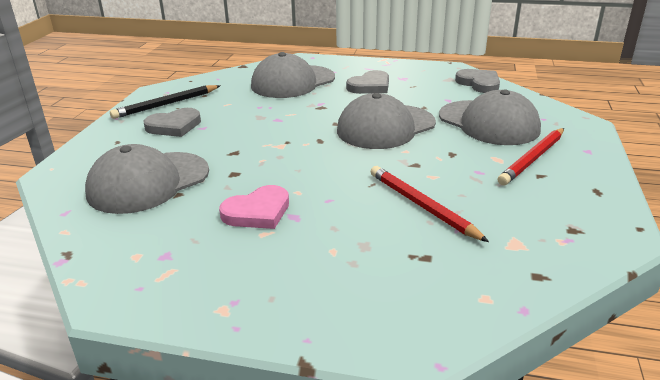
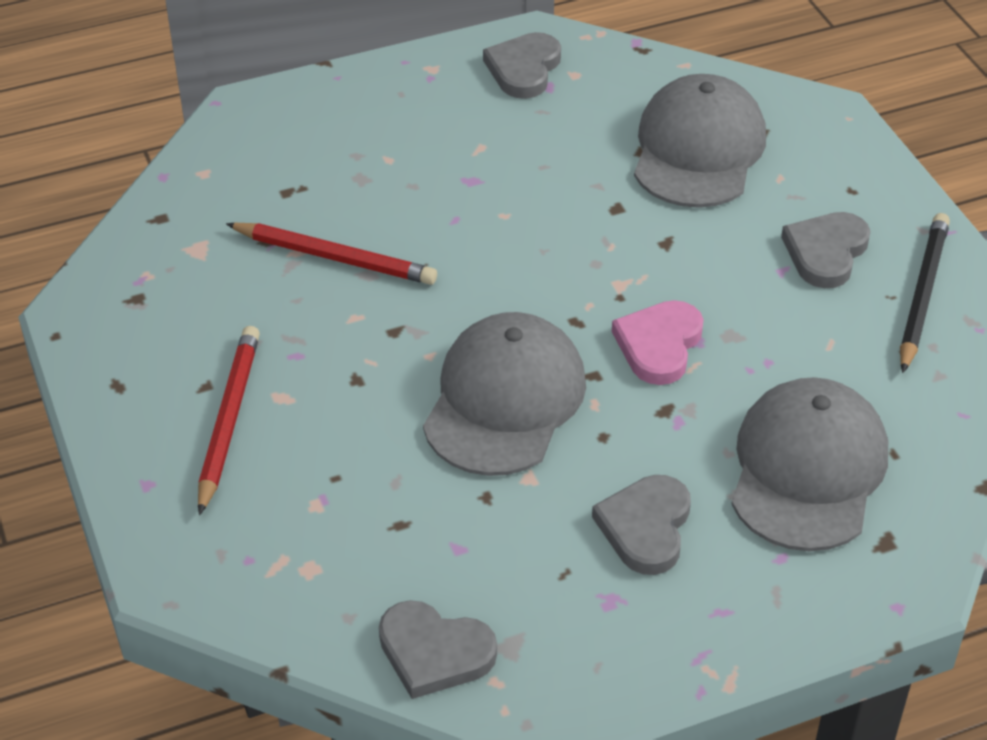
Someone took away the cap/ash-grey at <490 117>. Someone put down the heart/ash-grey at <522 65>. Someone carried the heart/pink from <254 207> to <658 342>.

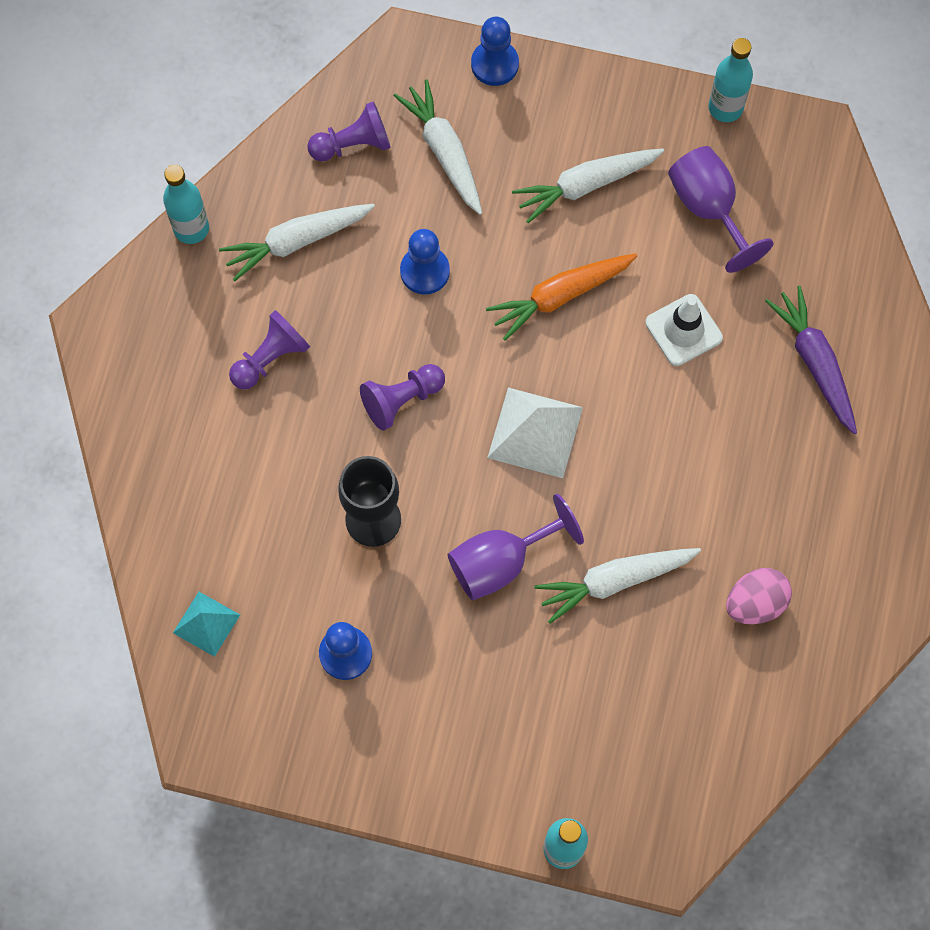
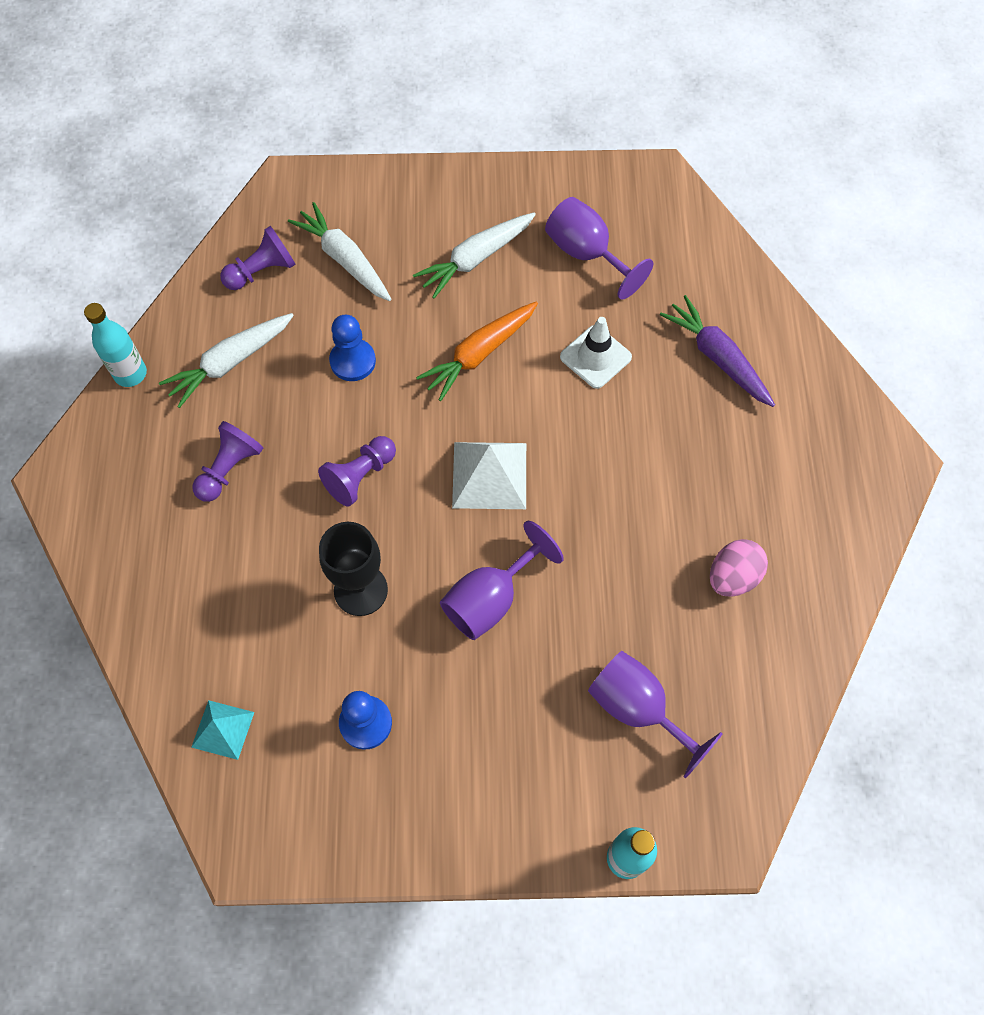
Someone took away the chess pawn/blue at <495 51>. Someone took away the root vegetable/white at <618 586>. Someone took away the flask/teal at <730 80>. Someone put down the wine glass/violet at <655 715>.

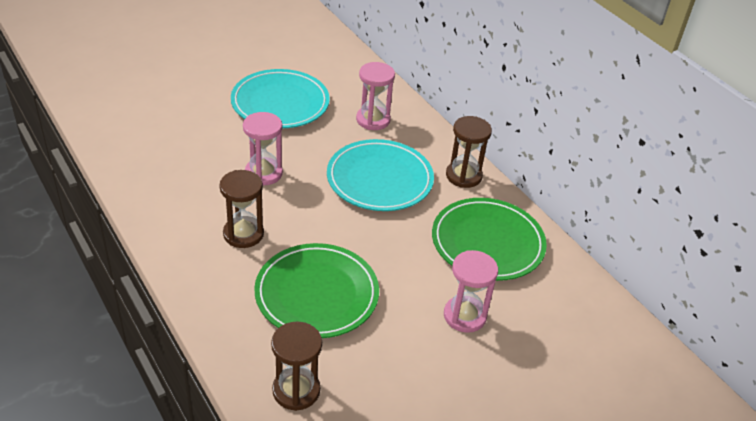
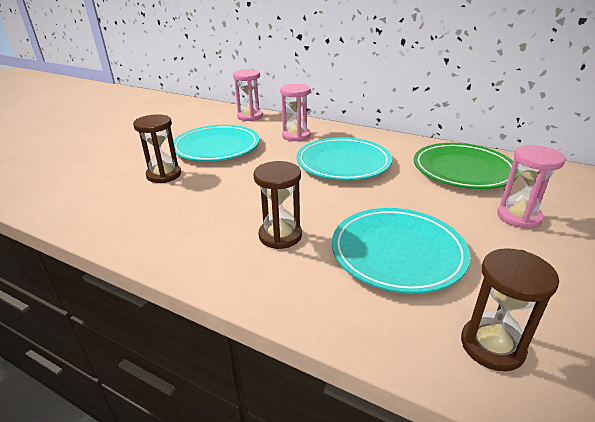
Someone carried the hourglass/pink from <263 148> to <248 95>. Someone carried the hourglass/russet from <469 152> to <157 148>. Someone repainted the dinner plate/leaf-green at <316 290>, which became the dinner plate/teal at <401 251>.

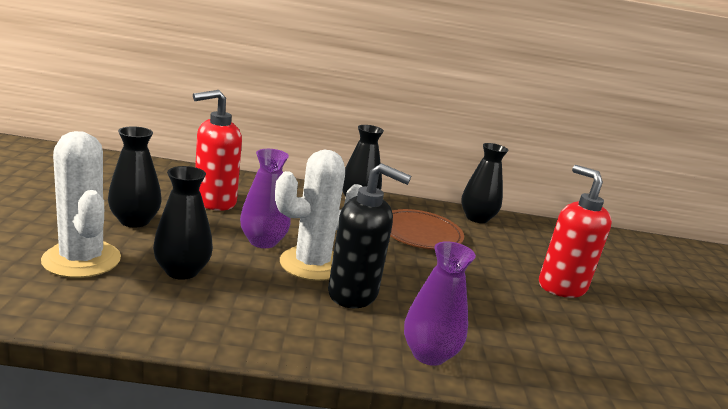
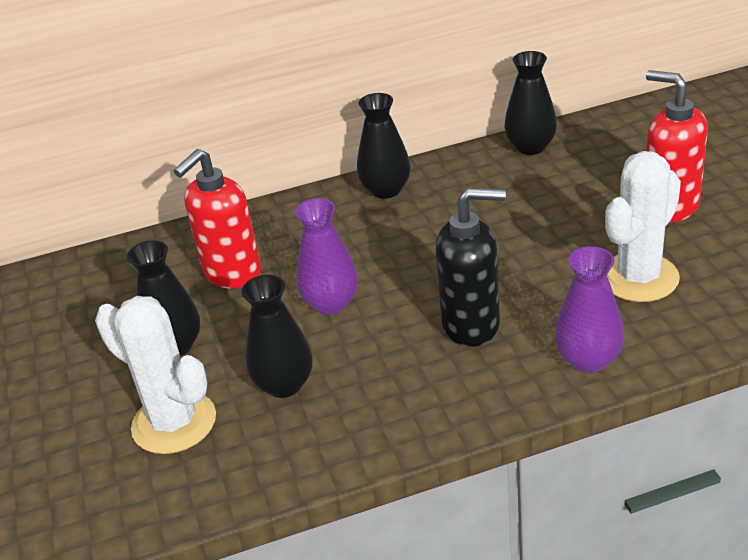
Someone took away the dinner plate/russet at <427 229>. Someone carried the cactus/white from <318 215> to <643 226>.

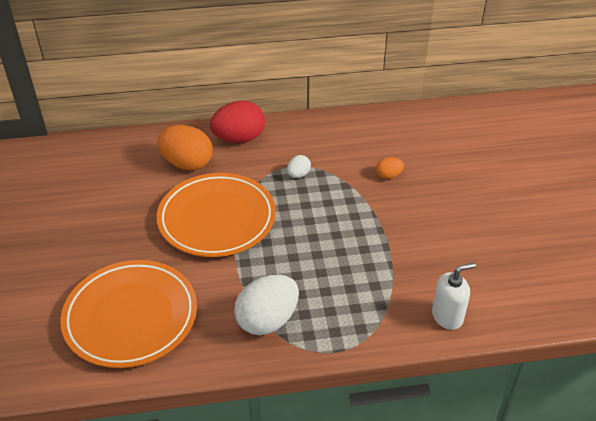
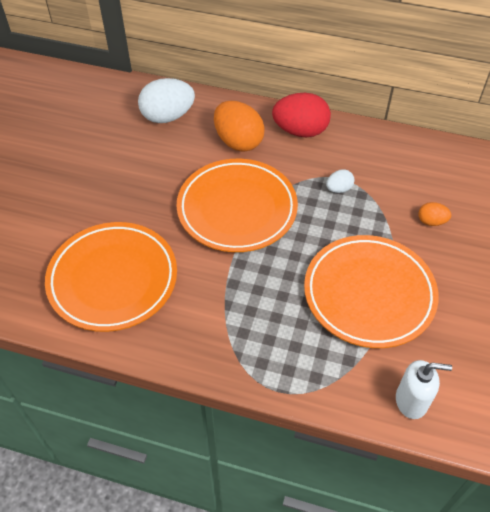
Someone put down the dinner plate/orange at <371 291>. Someone carried the egg shape/white from <266 305> to <166 100>.

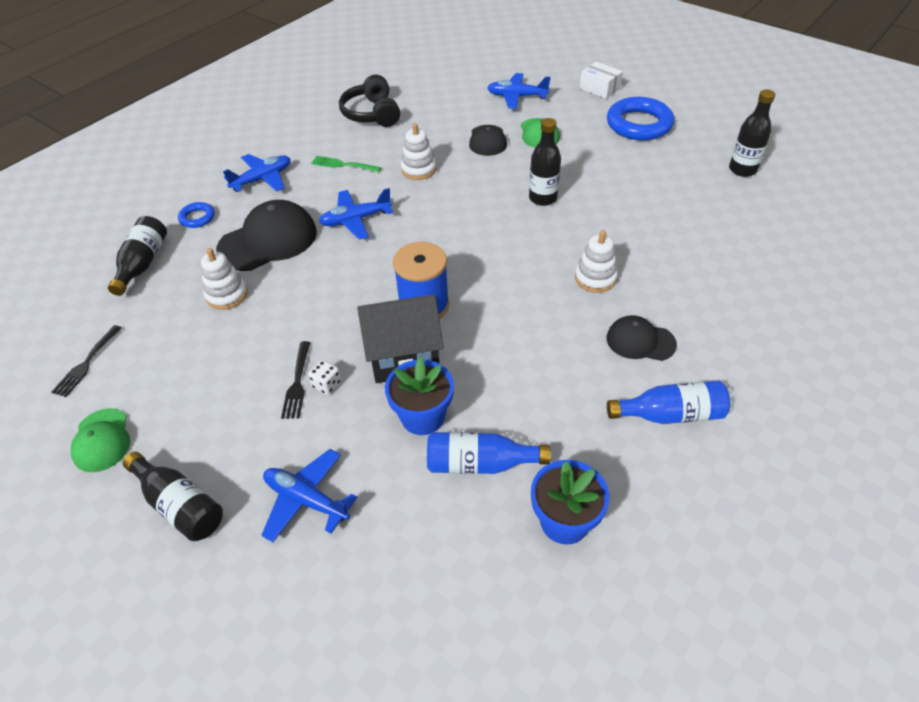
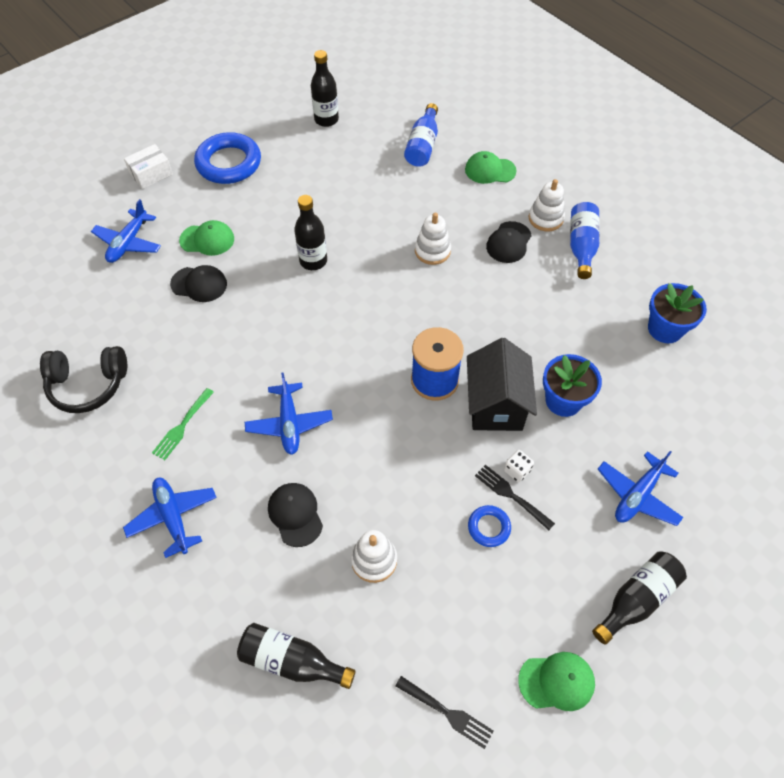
Someone put down the cap/leaf-green at <491 167>. Someone carried the torus/blue from <196 215> to <489 526>. Someone carried the stacking rings/white from <418 151> to <547 205>. Someone carried the flask/blue from <489 453> to <421 135>. Someone rotated the fork/jet-black at <295 380> by 150 degrees counterclockwise. Someone scaled the cap/jet-black at <266 235> by 0.58.

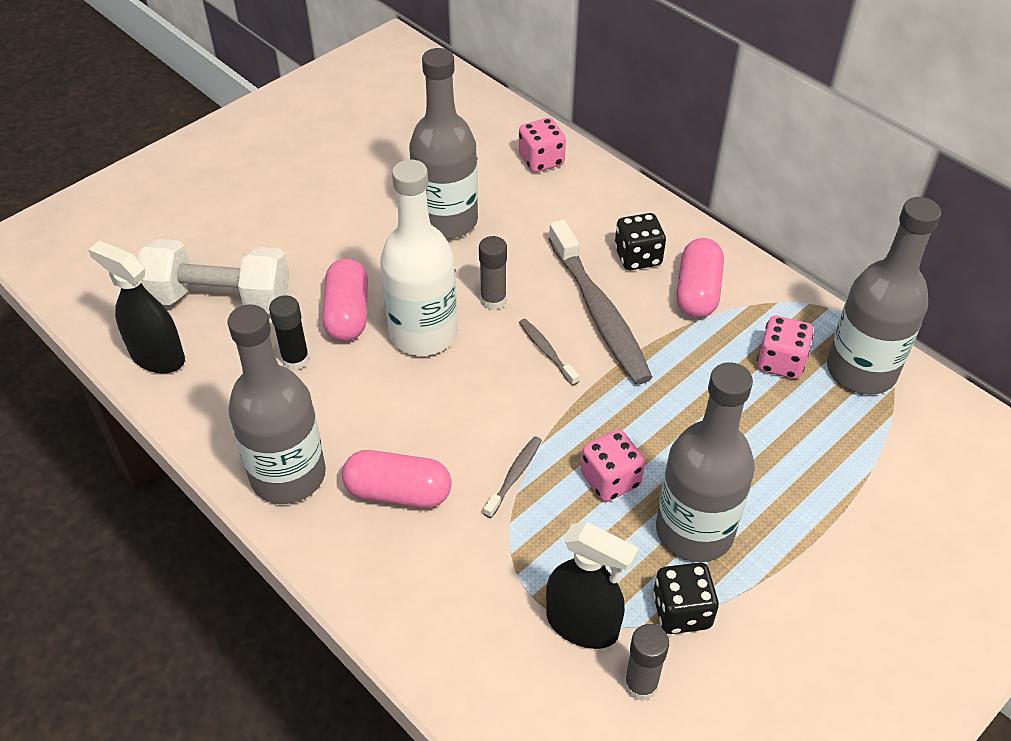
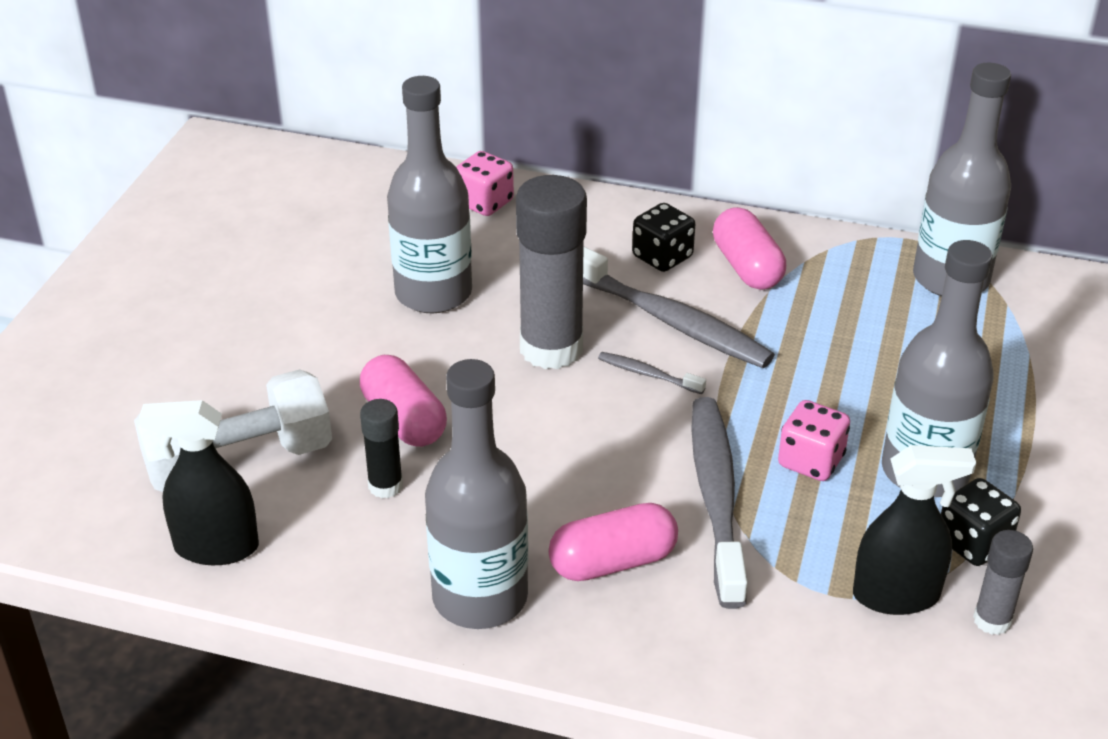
Someone took away the flask/white at <418 257>. Someone took away the die/pink at <785 347>. Someone scaled the stick of glue/ash-grey at <493 273> by 2.02. Someone scaled the tooth brush/ash-grey at <513 477> by 2.26.

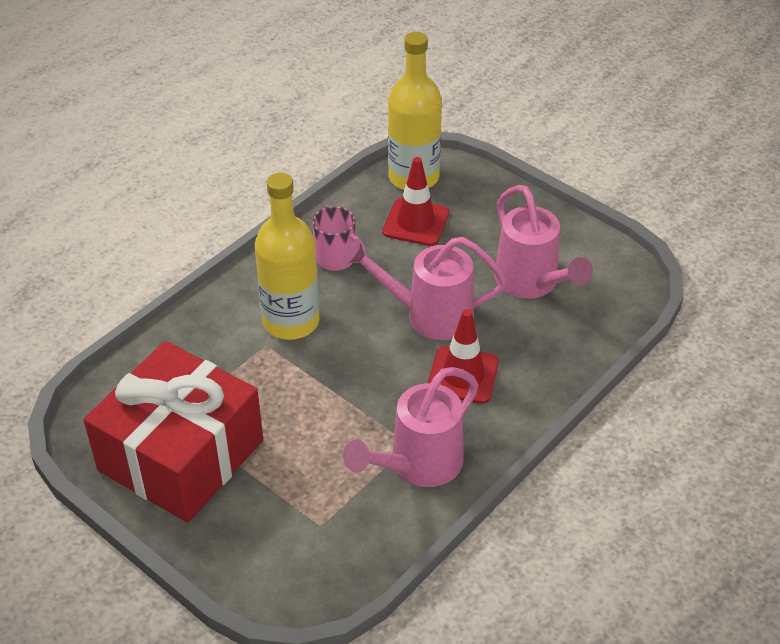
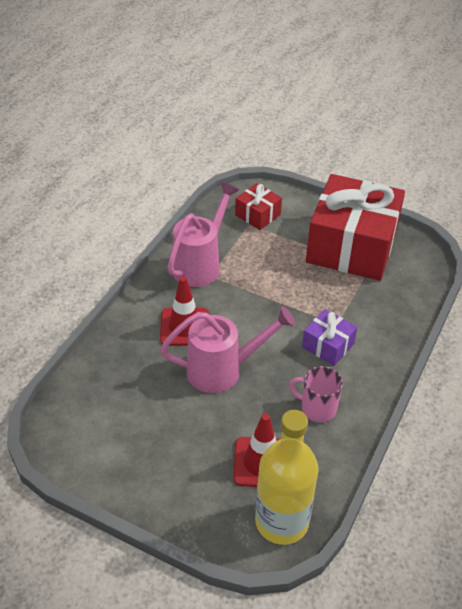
Someone took away the watering pot/pink at <543 242>. Someone put down the wrapped gift/red at <258 206>. Someone swapped the flask/yellow at <287 256> for the wrapped gift/violet at <329 337>.

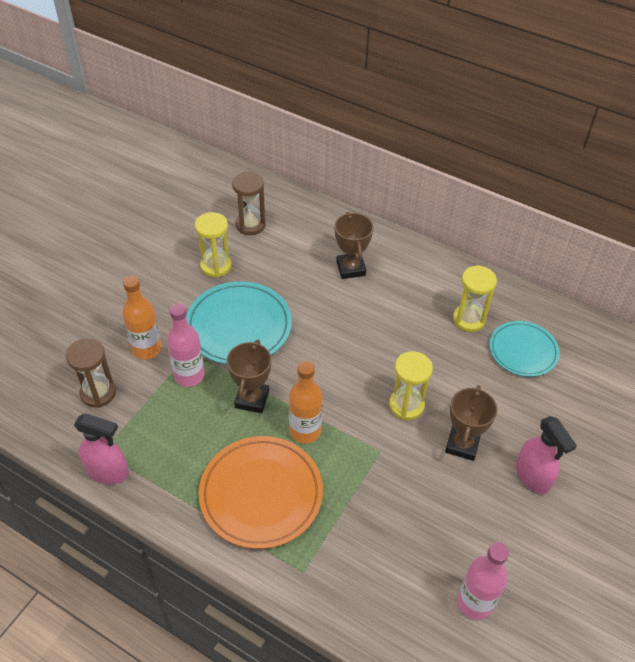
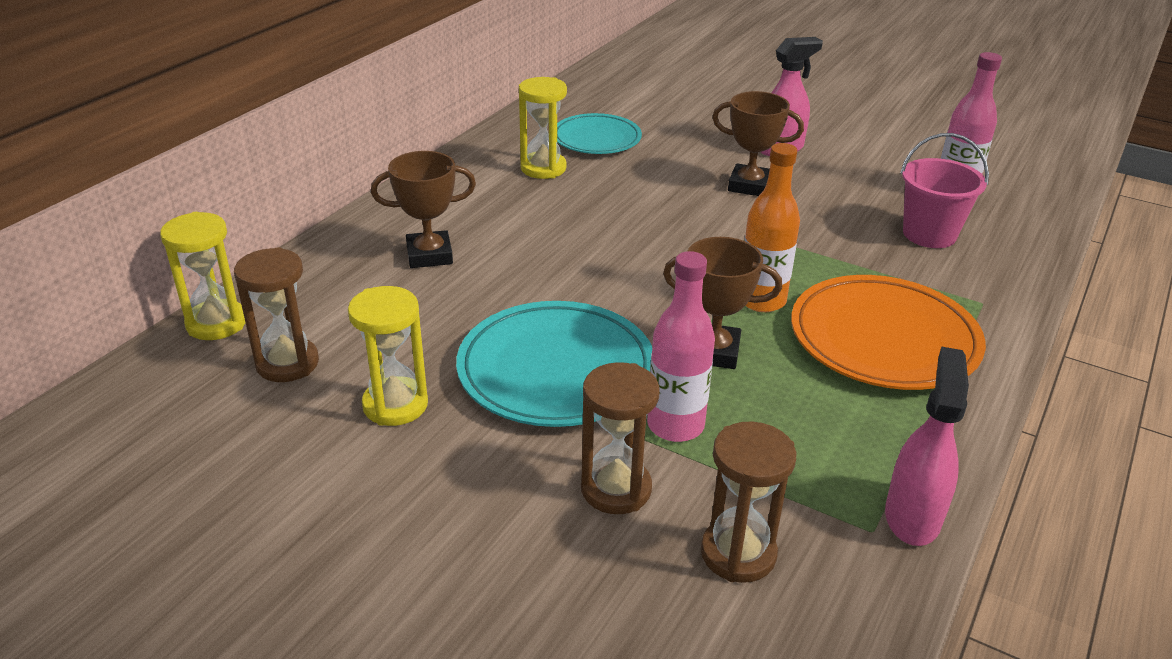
Someone put down the bucket/pink at <944 190>. Someone carried the hourglass/yellow from <411 385> to <202 276>. Someone swapped the flask/orange at <142 318> for the hourglass/russet at <620 438>.

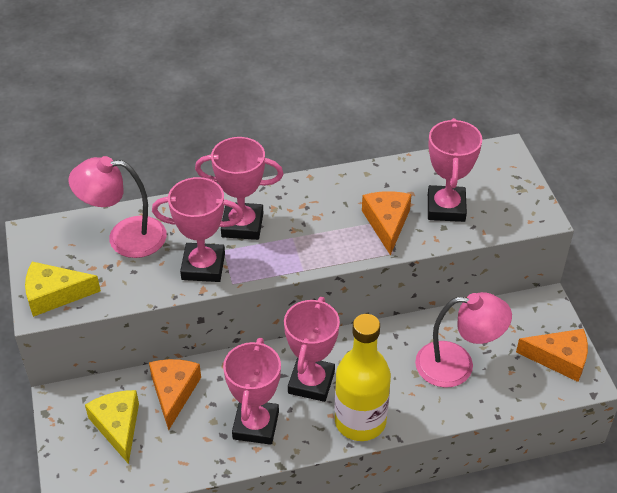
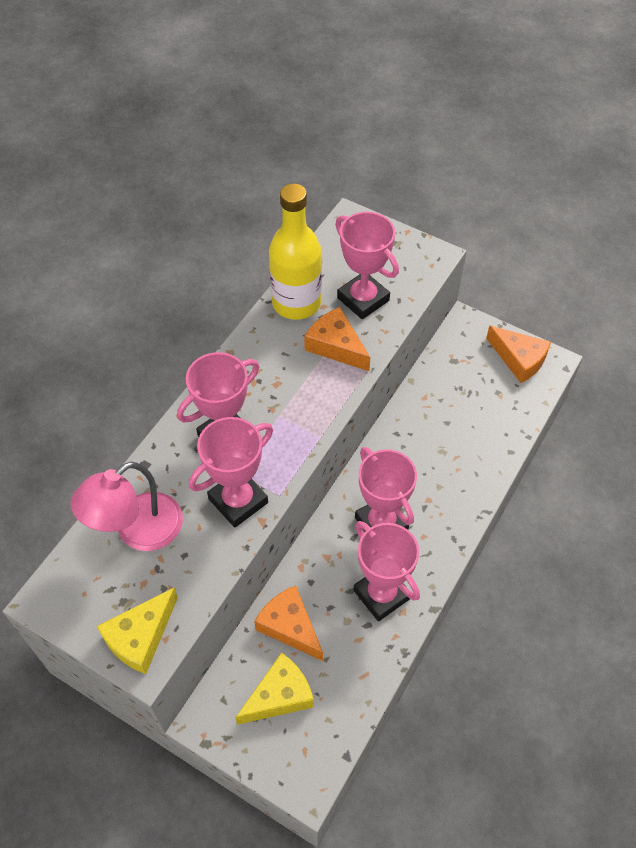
Someone took away the lamp/pink at <463 340>. Someone carried the flask/yellow from <363 377> to <295 252>. Someone rotated the cheese/yellow at <112 427> by 120 degrees clockwise. Someone rotated the cheese/orange at <552 355> by 75 degrees clockwise.

